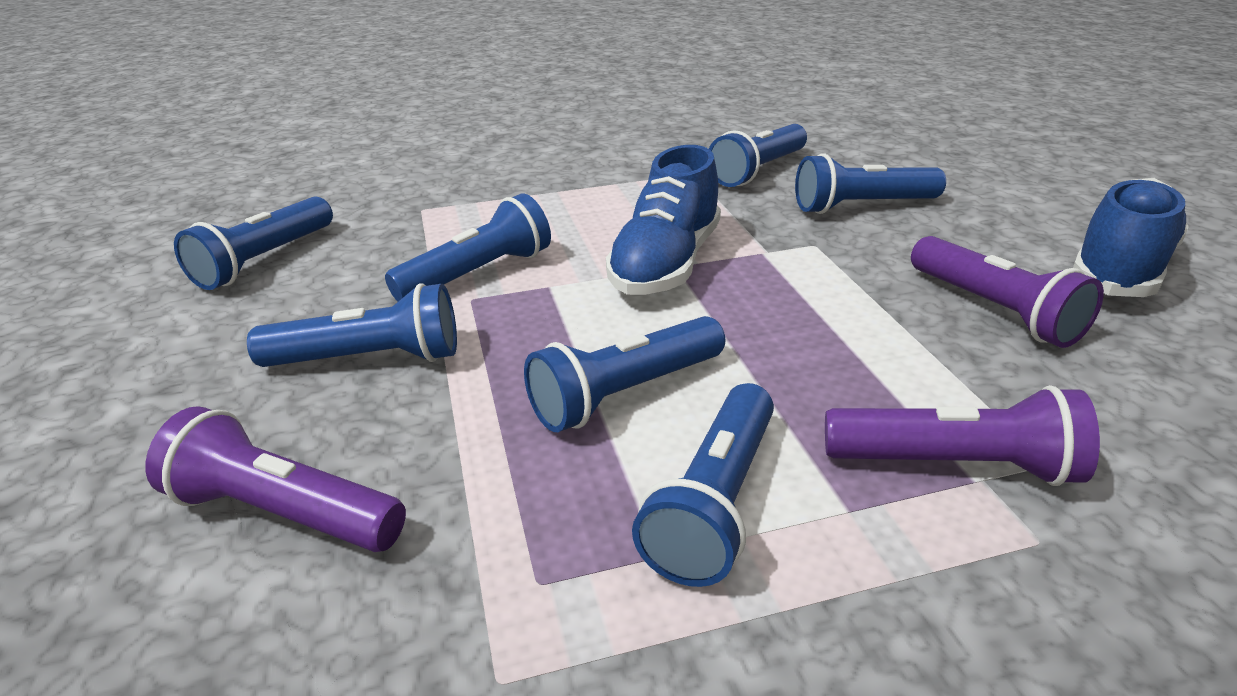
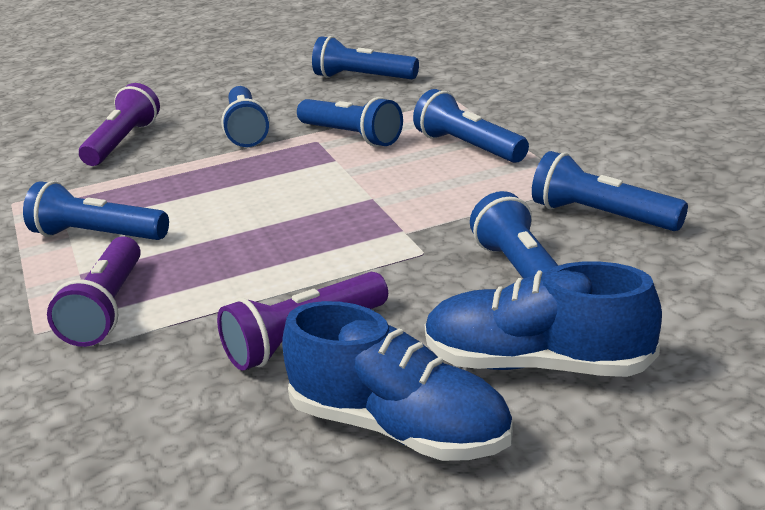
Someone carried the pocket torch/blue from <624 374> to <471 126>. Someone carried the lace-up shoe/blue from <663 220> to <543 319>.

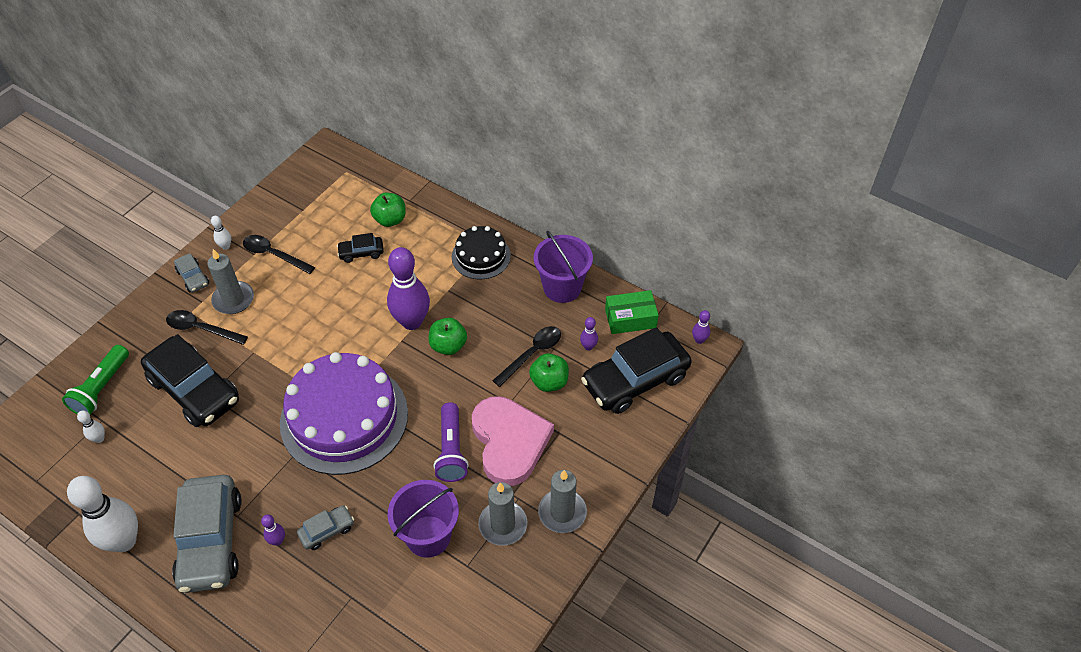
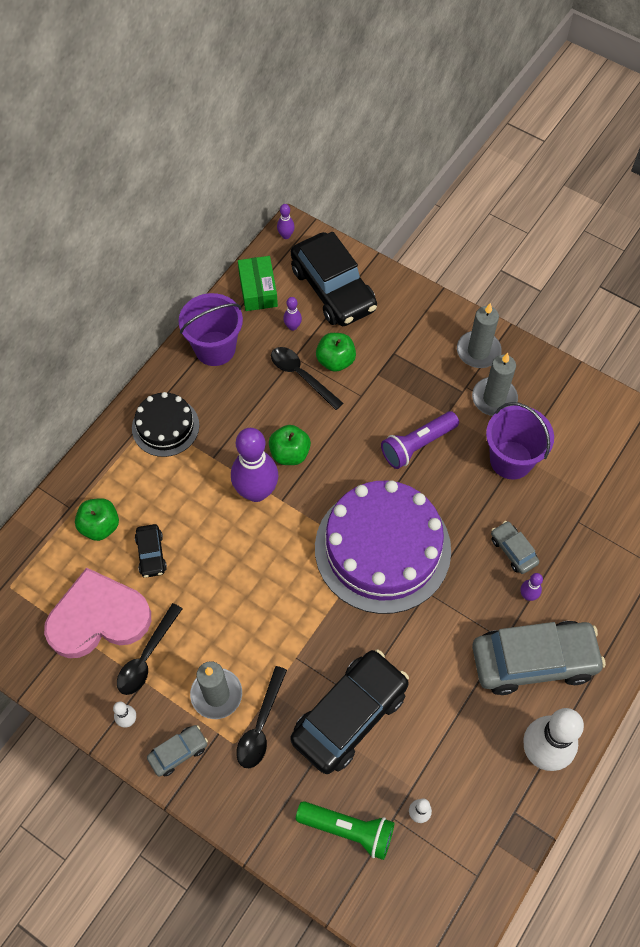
Someone carried the heart/pink from <513 441> to <97 612>. Someone rotated the pocket torch/violet at <451 442> by 150 degrees clockwise.

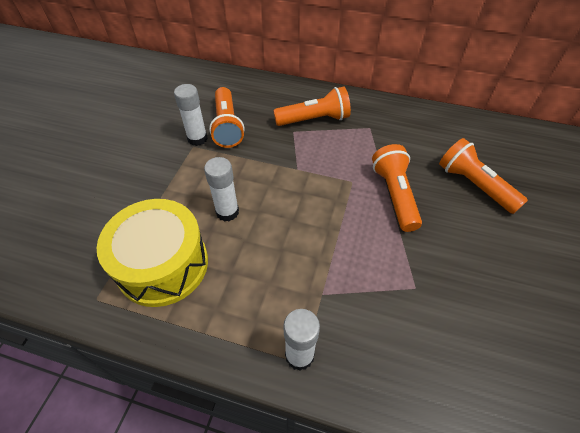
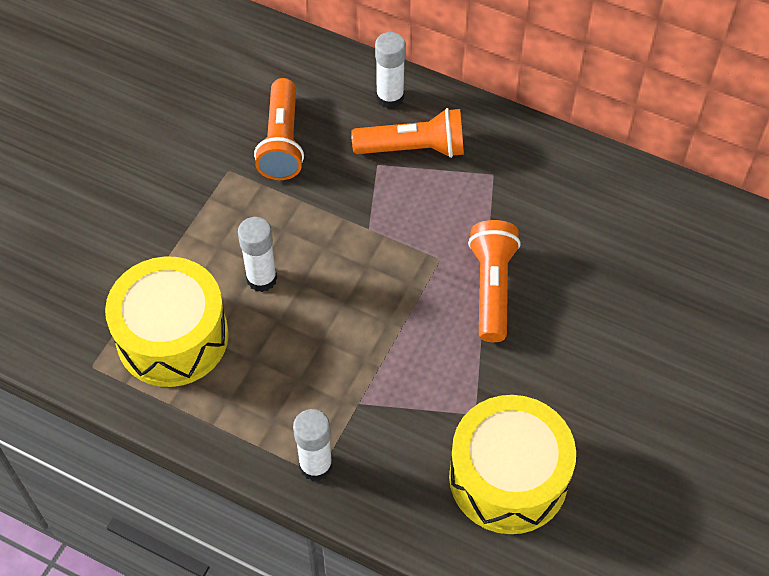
Someone took away the pocket torch/orange at <483 176>. Someone put down the snare drum/yellow at <512 464>. Someone carried the stick of glue/white from <191 115> to <390 70>.

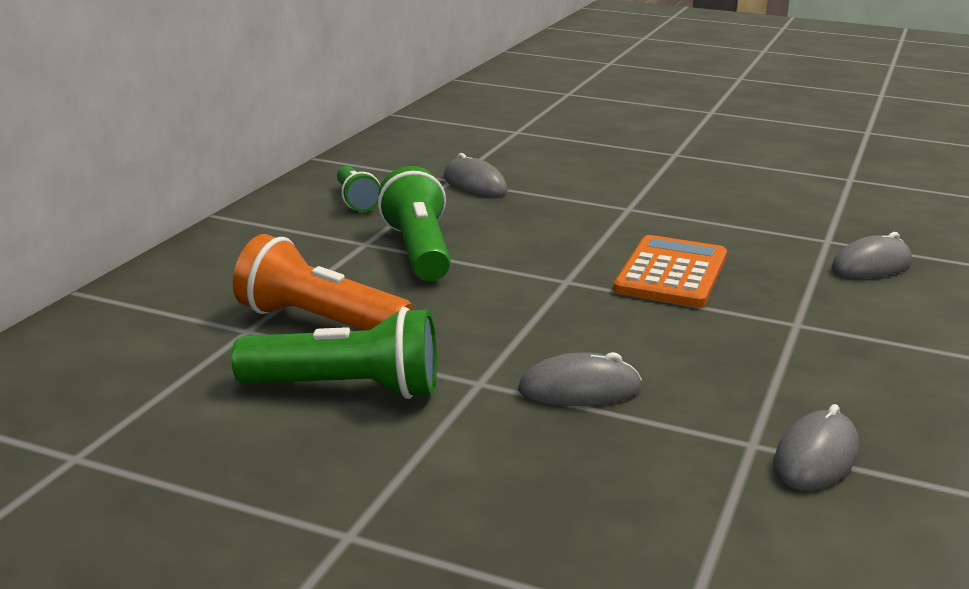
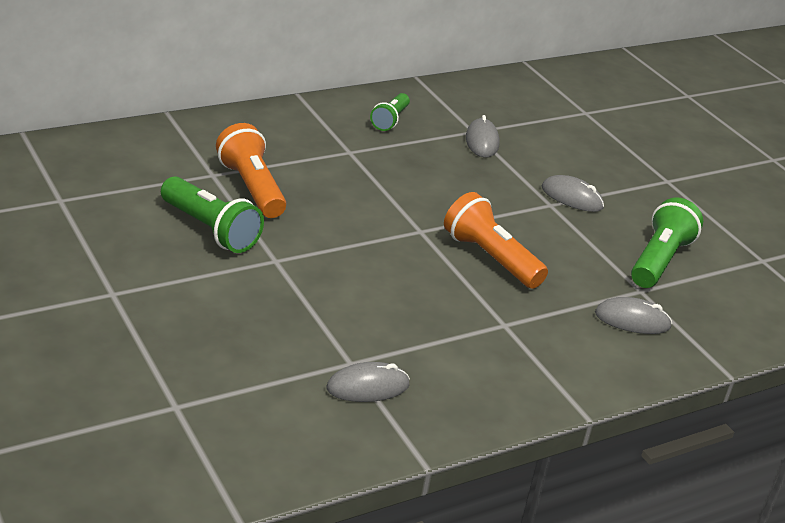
Someone carried the pocket torch/leaf-green from <414 223> to <667 242>. Someone carried the PC mouse/ash-grey from <580 379> to <573 193>. Someone swapped the calculator/orange at <670 271> for the pocket torch/orange at <496 240>.

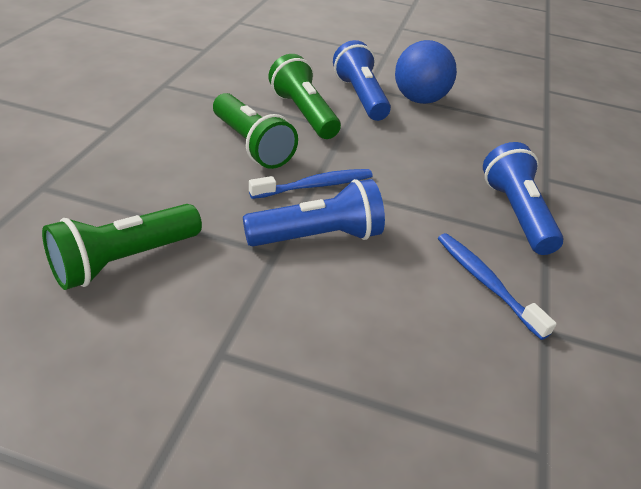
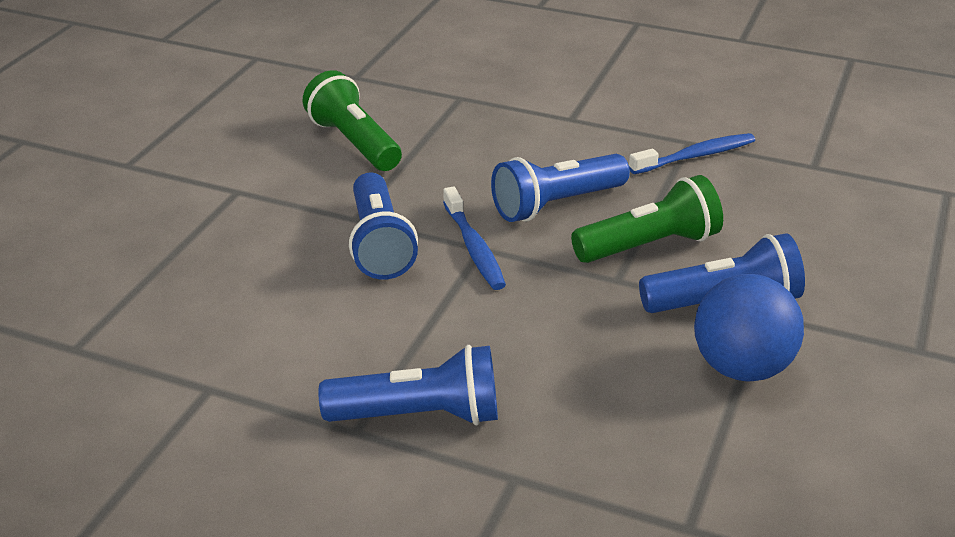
Someone carried the tooth brush/blue from <497 286> to <692 153>. Someone repainted the pocket torch/leaf-green at <255 131>, which became the pocket torch/blue at <560 188>.

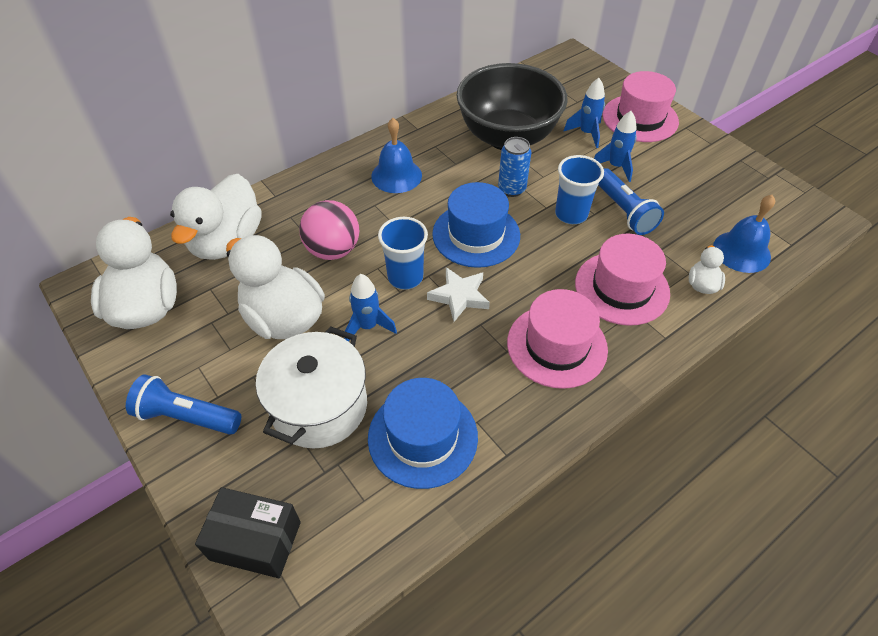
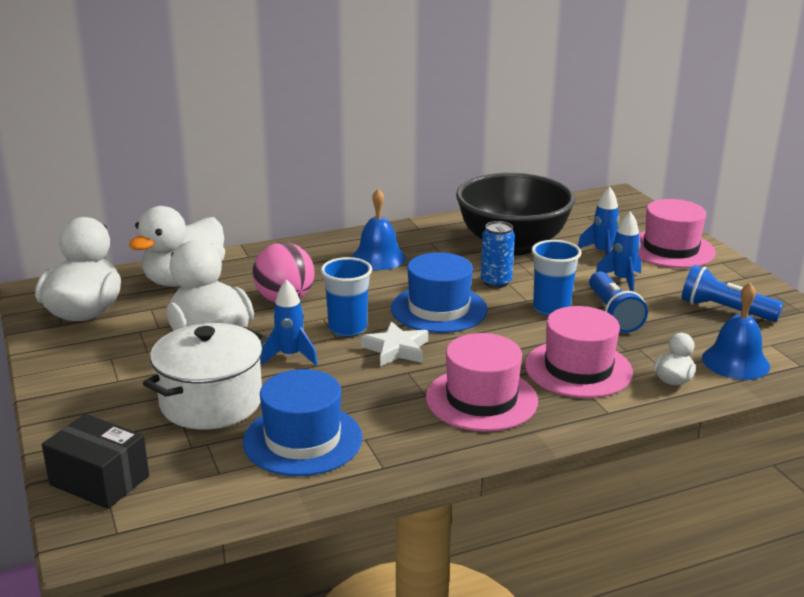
Someone carried the pocket torch/blue from <183 405> to <732 293>.

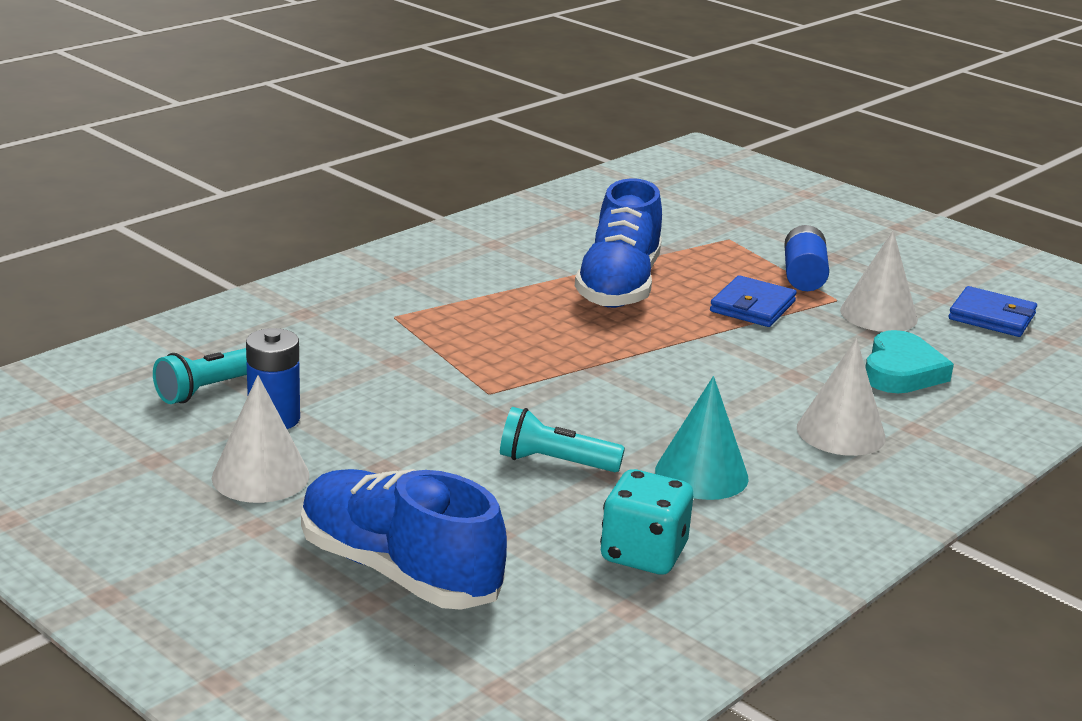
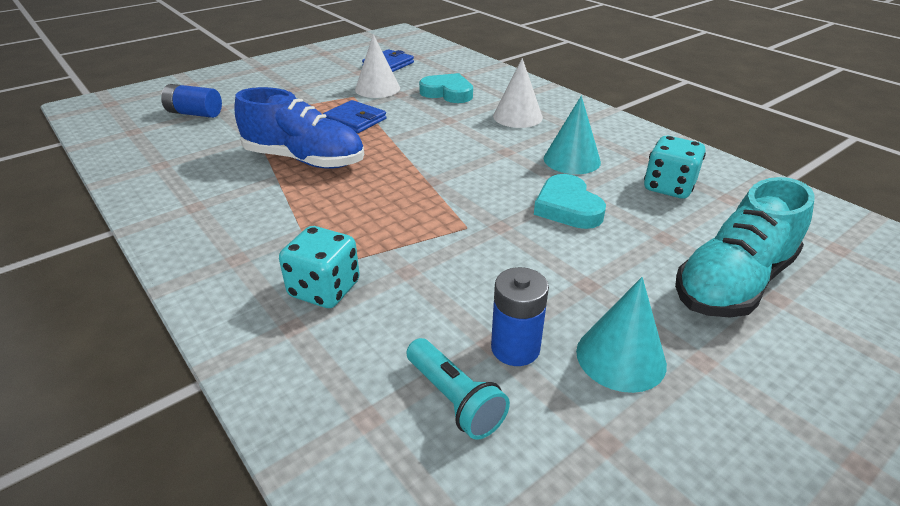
Someone put down the die/teal at <319 267>. Someone carried the battery/blue from <806 258> to <191 101>. Someone swapped the pocket torch/teal at <562 439> for the heart/teal at <570 201>. Someone repainted the solid cone/white at <261 439>, which became the solid cone/teal at <621 335>. Someone repainted the lace-up shoe/blue at <404 539>, which became the lace-up shoe/teal at <745 247>.

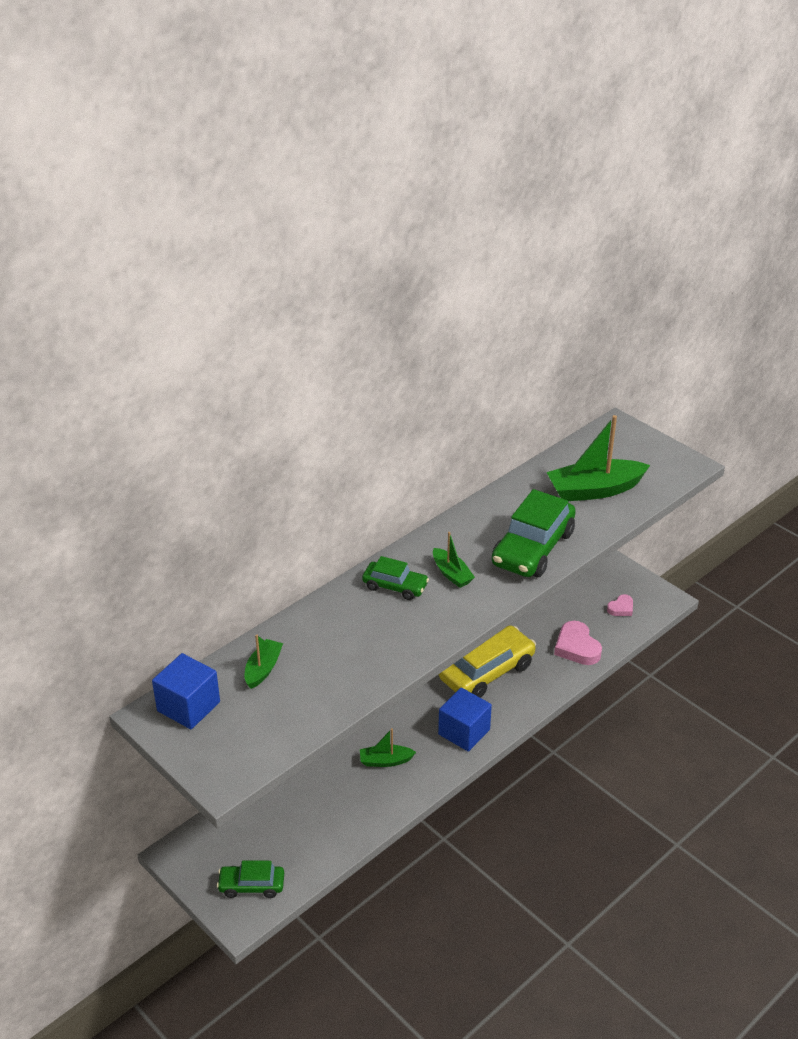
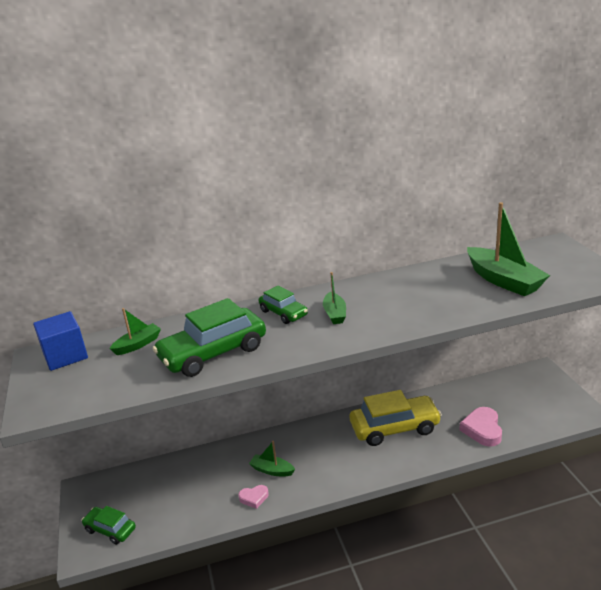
Someone took away the block/blue at <465 720>. Someone carried the toy car/leaf-green from <534 533> to <209 337>. Someone carried the heart/pink from <620 605> to <253 497>. Someone rotated the sailboat/leaf-green at <598 458> by 135 degrees counterclockwise.

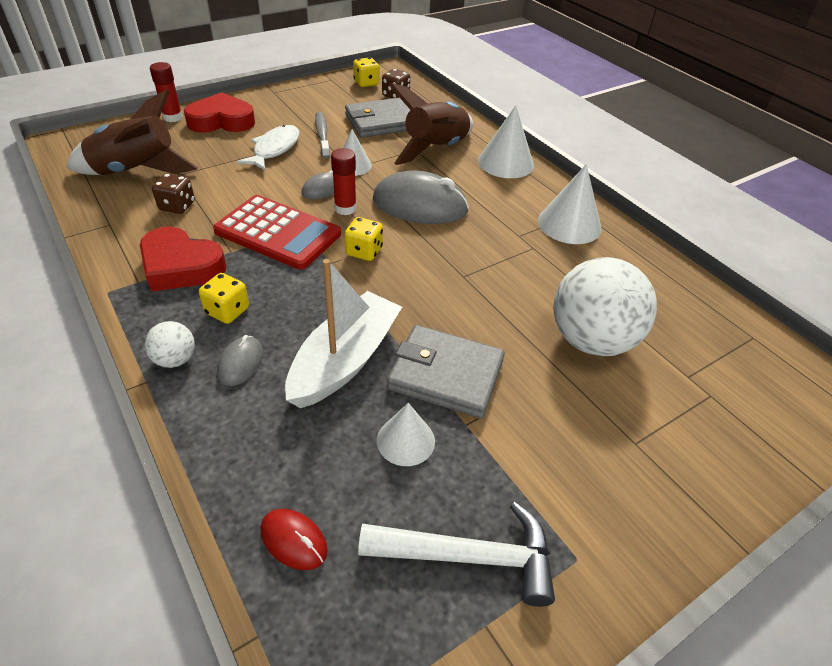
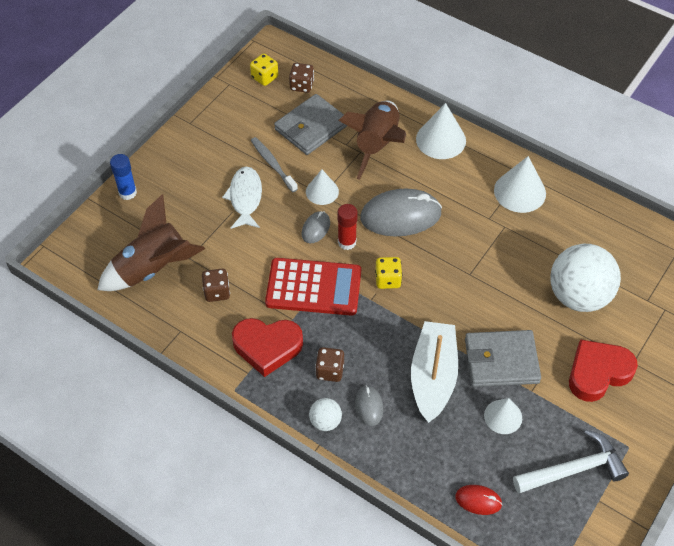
Someone carried the heart/red from <219 112> to <603 370>. Someone repainted the stick of glue/red at <166 92>, which became the stick of glue/blue at <123 177>. Someone repainted the die/yellow at <224 298>, which became the die/russet at <329 364>.

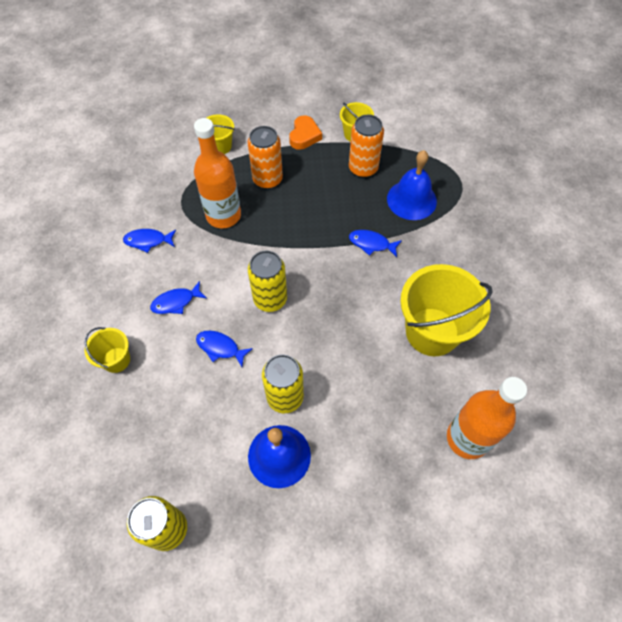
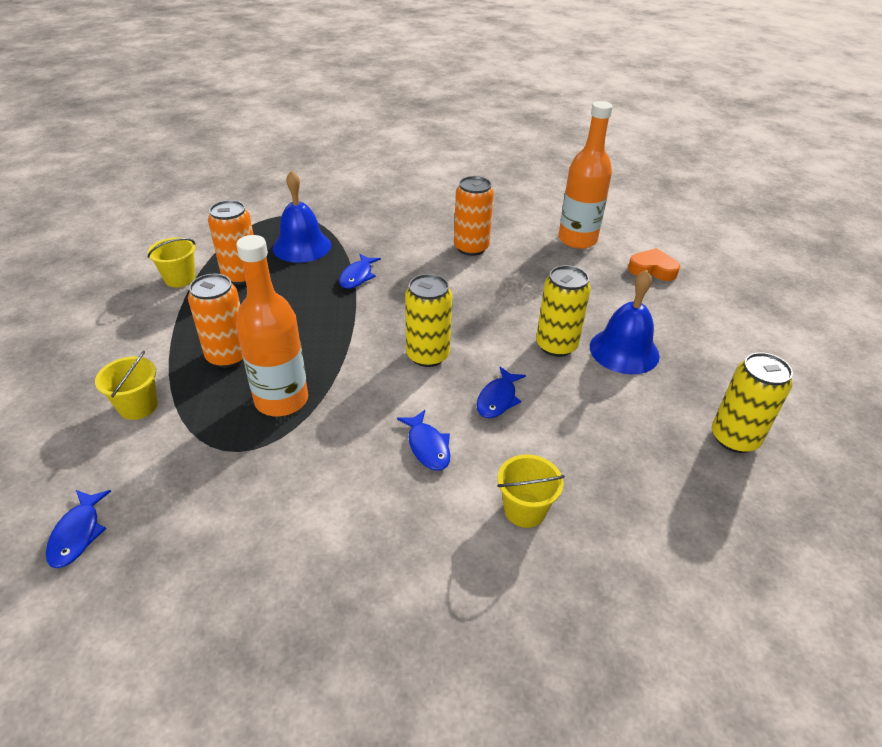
Someone carried the fish figure/blue from <149 241> to <78 529>. Someone carried the heart/orange from <305 132> to <654 264>. Someone swapped the bucket/yellow at <446 310> for the can/orange at <474 216>.

